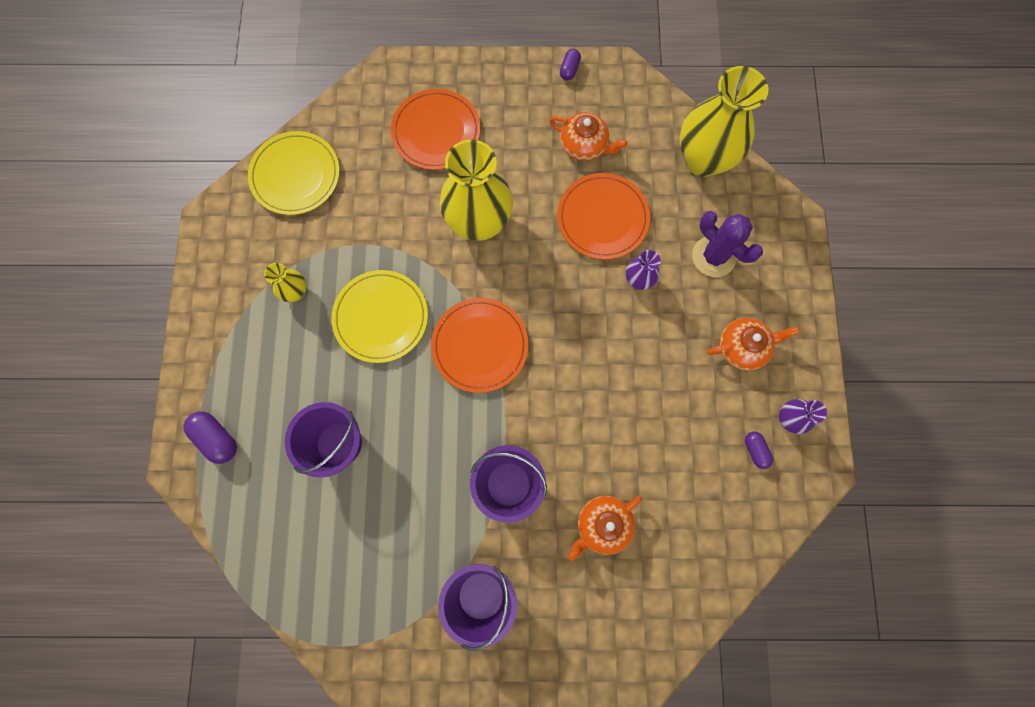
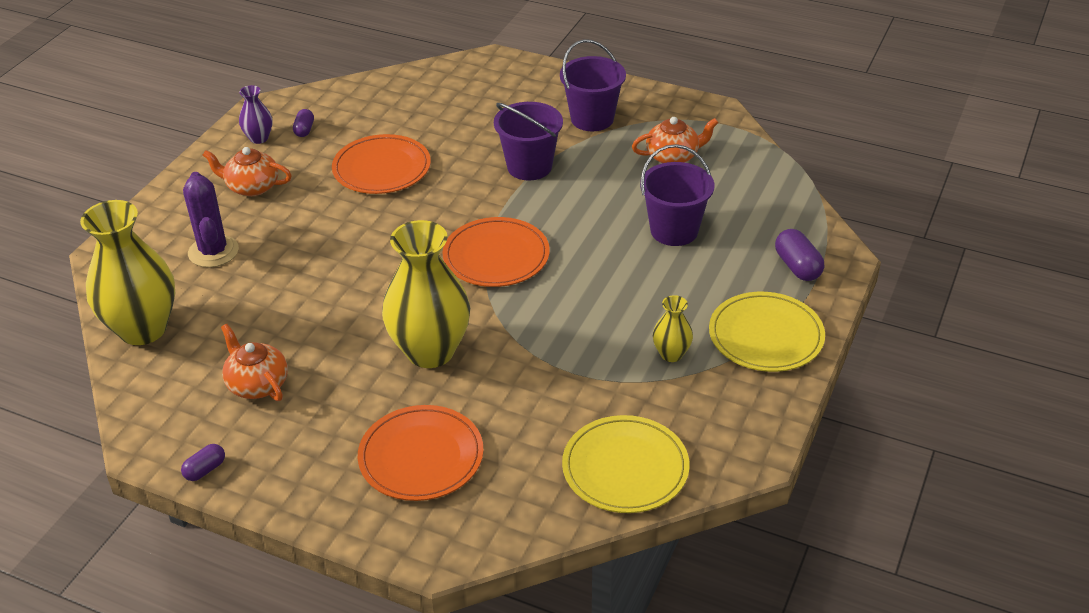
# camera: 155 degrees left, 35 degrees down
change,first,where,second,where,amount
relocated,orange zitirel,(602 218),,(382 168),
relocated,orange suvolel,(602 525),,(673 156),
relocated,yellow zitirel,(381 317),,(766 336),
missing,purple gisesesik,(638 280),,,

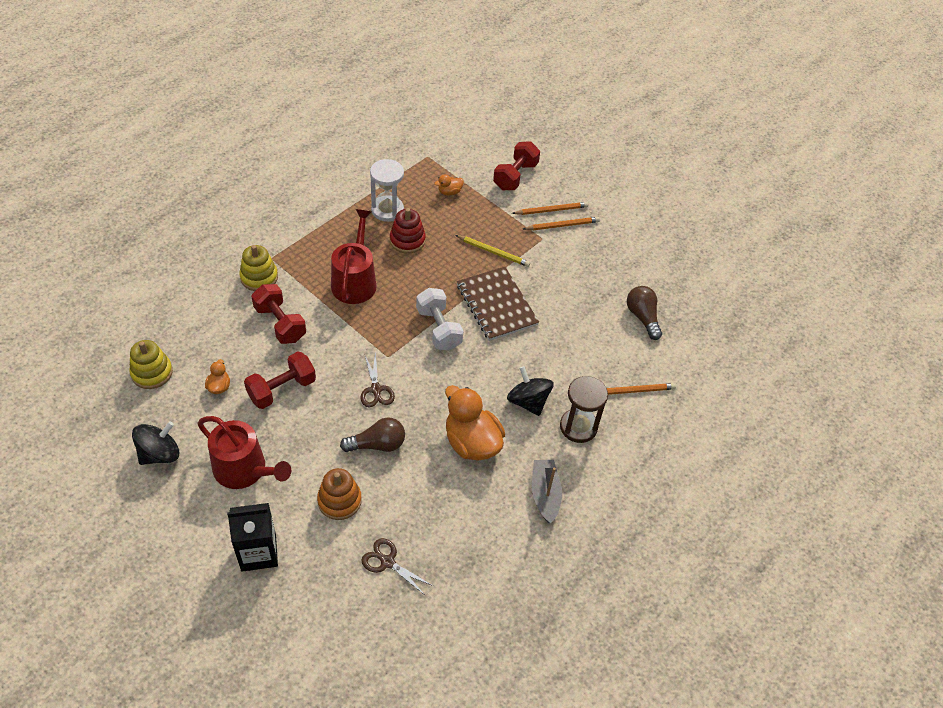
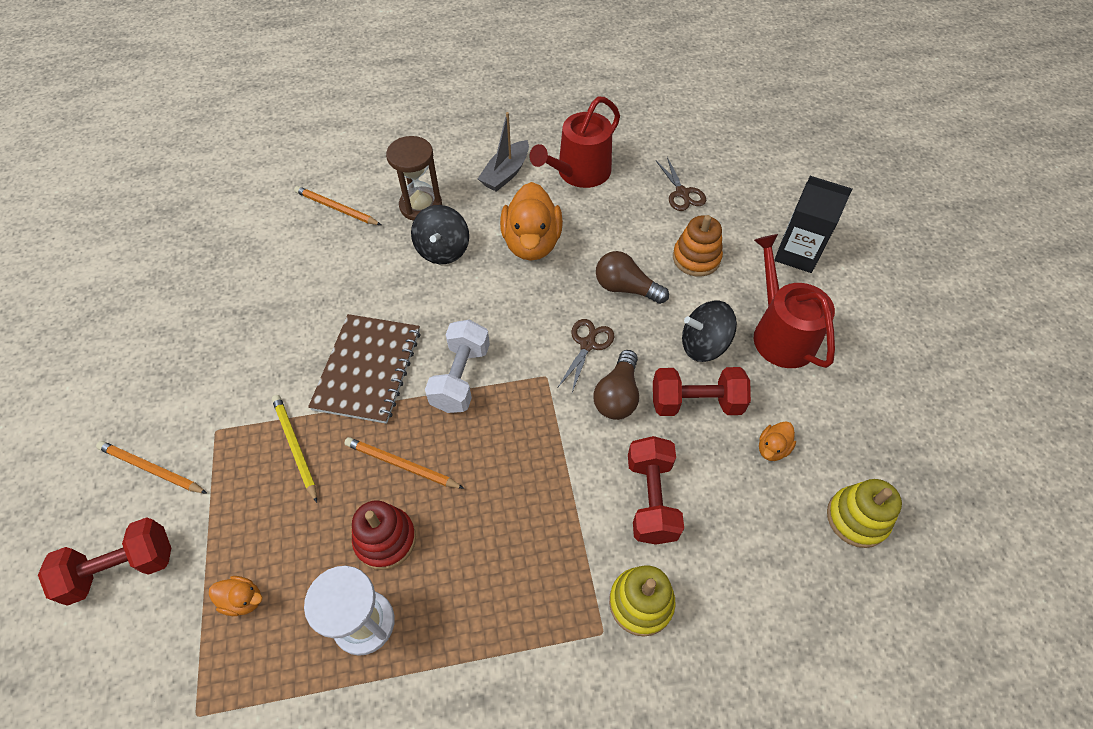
# camera: 140 degrees left, 5 degrees up
change,first,where,second,where,amount
relocated,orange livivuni,(562 225),,(401 465),
relocated,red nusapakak,(355 281),,(579 173),
relocated,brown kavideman,(642 317),,(617 395),
relocated,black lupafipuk,(160 454),,(703 345),

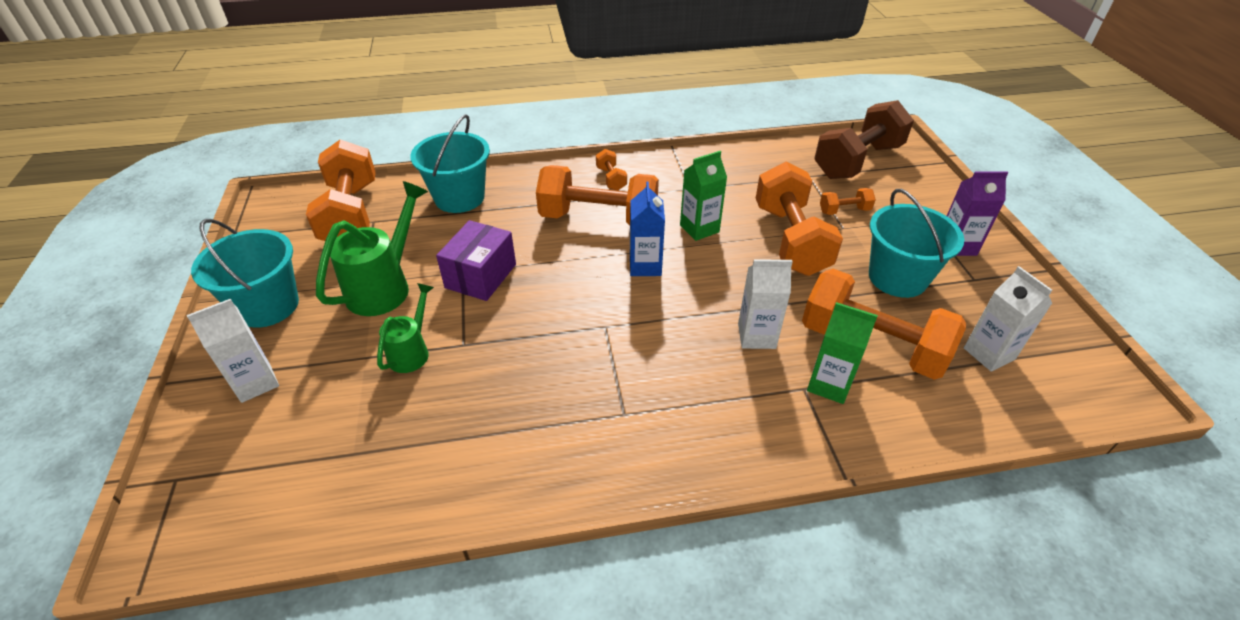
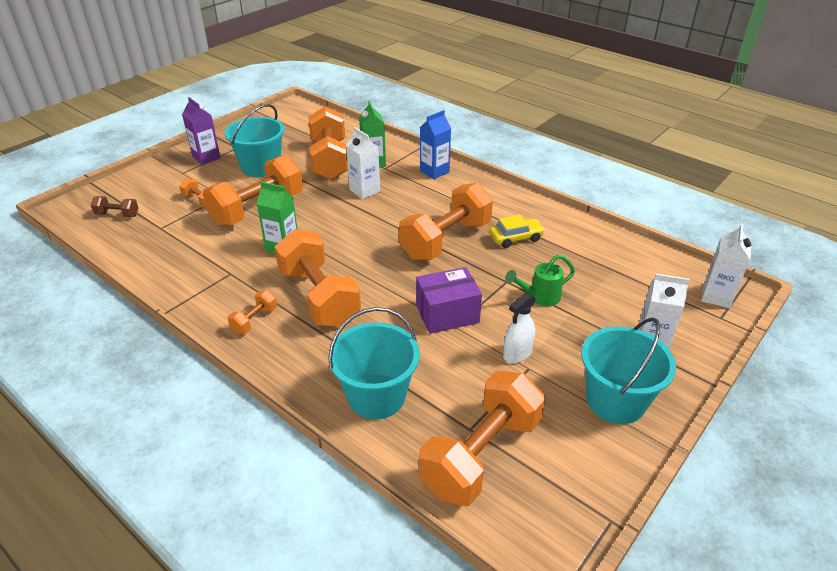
# camera: 130 degrees left, 5 degrees down
change,first,where,second,where,amount
size,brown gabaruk,(857 161),,(117 214),x0.44
appeared,,,orange gabaruk,(446 240),
relocated,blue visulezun,(645 266),,(434 171),
appeared,,,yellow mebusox,(515 238),
exchanged,green nusapakak,(385 286),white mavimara,(517 353),
relocated,white visulezun,(989 353),,(716 296),

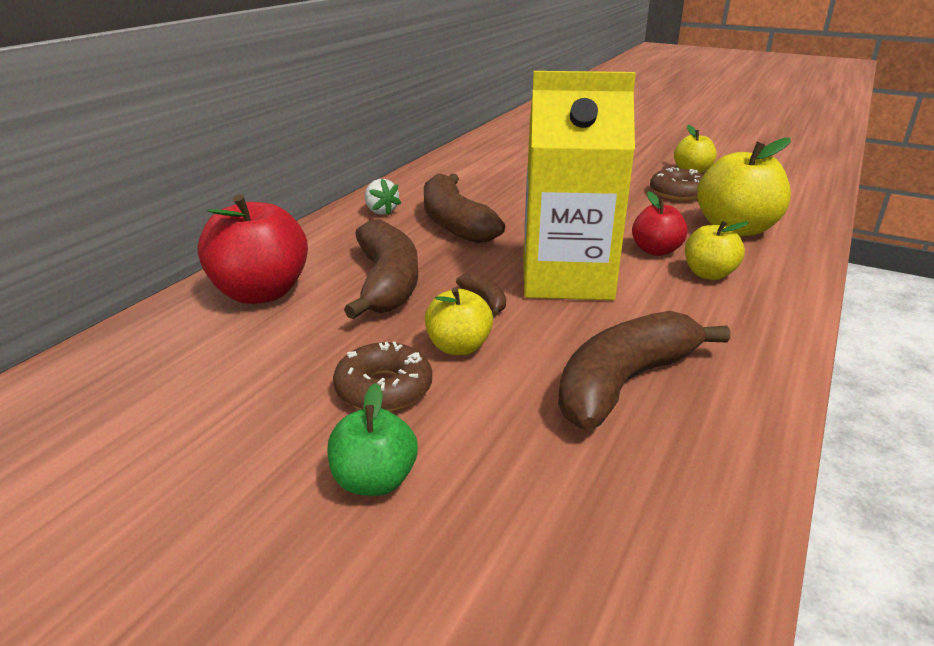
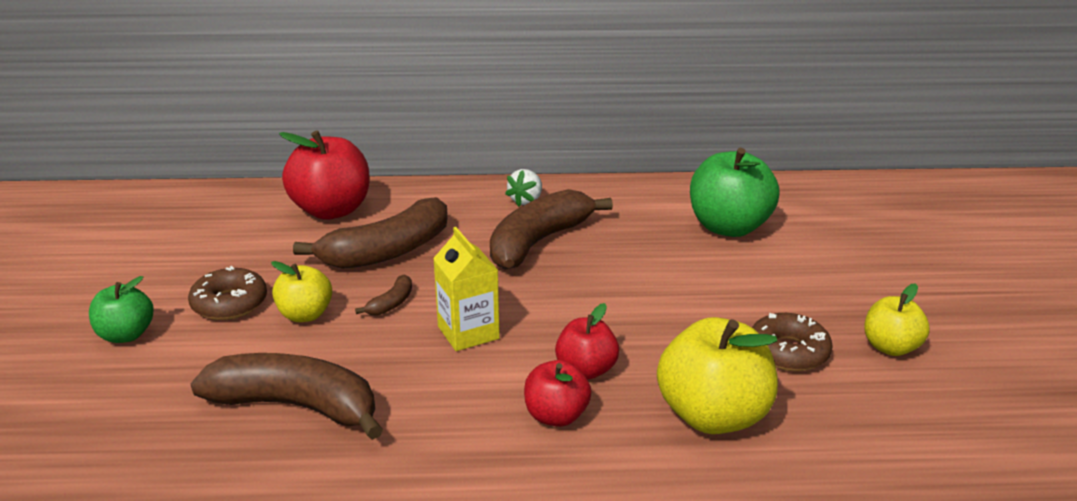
# camera: 60 degrees right, 0 degrees up
change,first,where,second,where,amount
size,yellow visulezun,(566 279),,(468 332),x0.53
colour,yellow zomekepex,(709 274),red zomekepex,(556 416),
appeared,,,green zomekepex,(729 227),

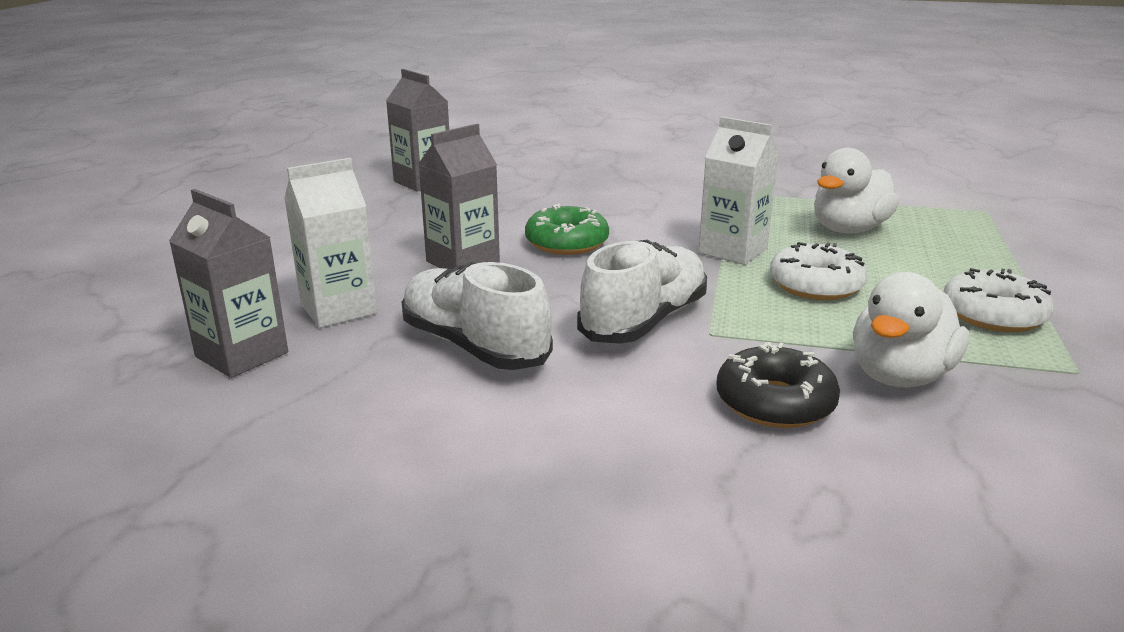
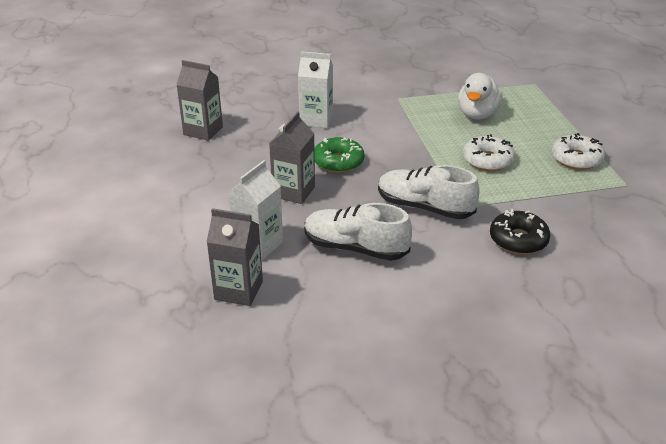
# camera: 25 degrees left, 10 degrees up
change,first,where,second,where,amount
relocated,white visulezun,(733 251),,(316 120),
spun,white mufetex,(644 321),,(424 207),75 degrees counterclockwise
missing,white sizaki,(899 376),,,

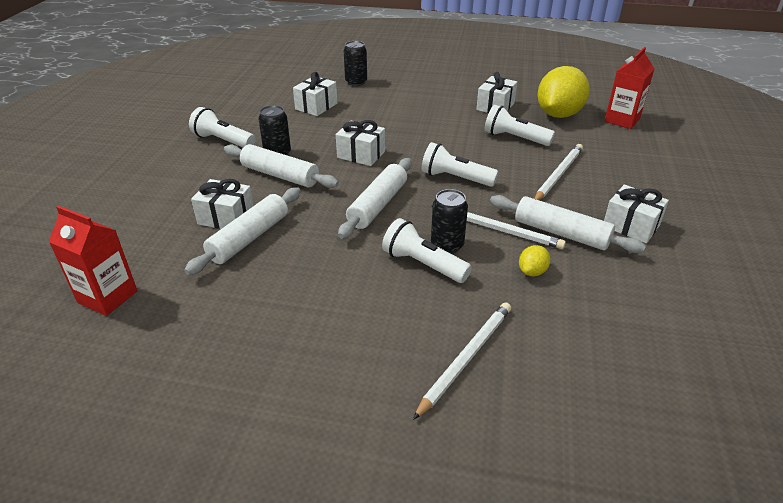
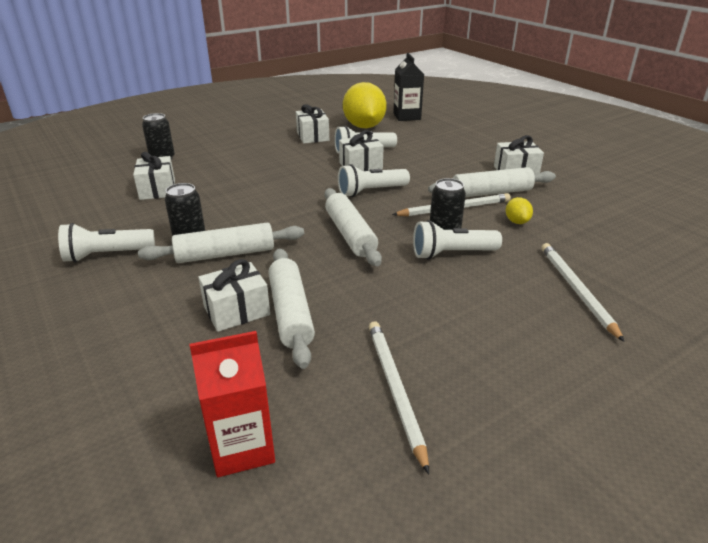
# camera: 45 degrees left, 5 degrees down
change,first,where,second,where,amount
relocated,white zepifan,(361 154),,(360 166),
relocated,white livivuni,(558 175),,(395 389),
colour,red visulezun,(622 120),black visulezun,(407 116),

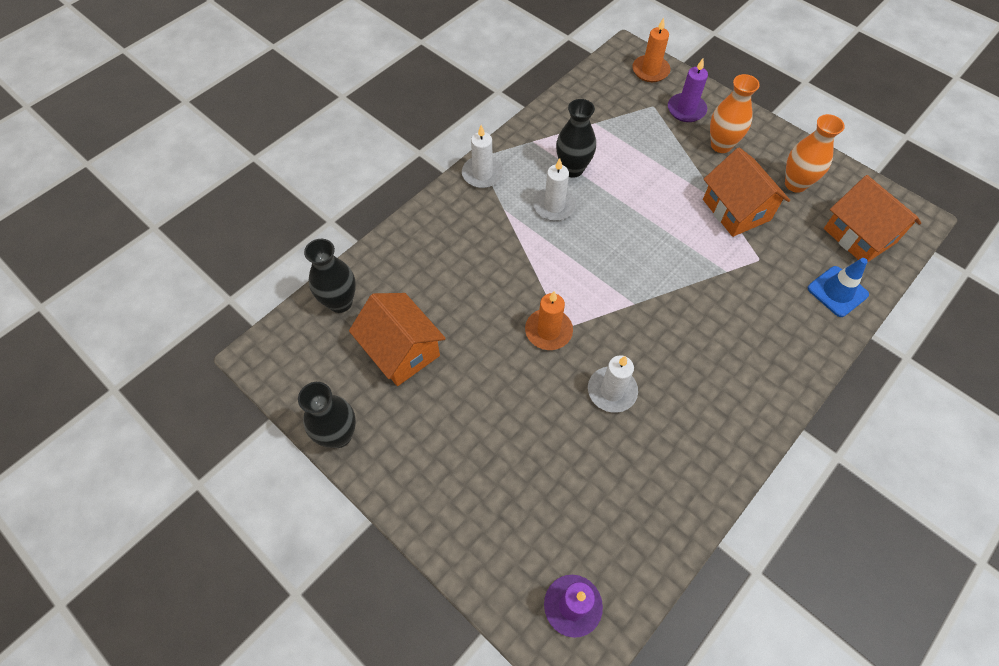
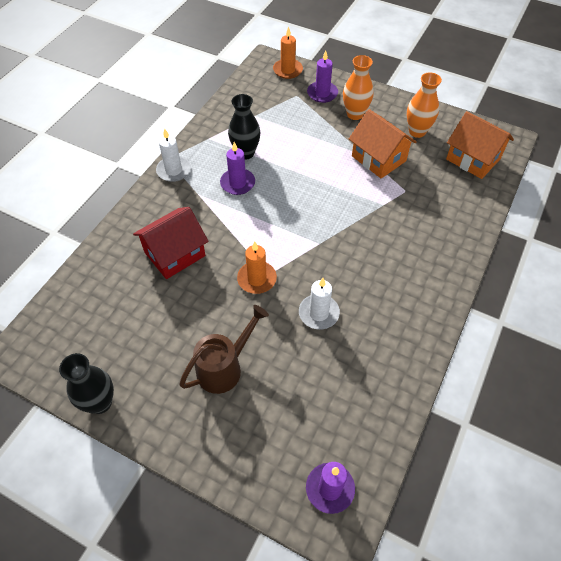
# camera: 15 degrees left, 5 degrees down
change,first,where,second,where,amount
appeared,,,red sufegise,(175 254),
appeared,,,brown nusapakak,(224 367),
colour,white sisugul,(554 206),purple sisugul,(237 183),
missing,black gisesesik,(340 302),,,
missing,orange sufegise,(401 350),,,
missing,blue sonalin,(837 291),,,

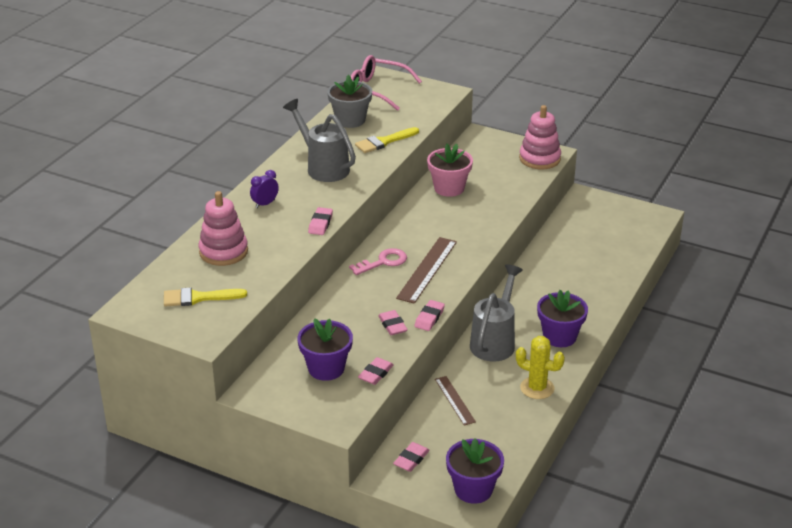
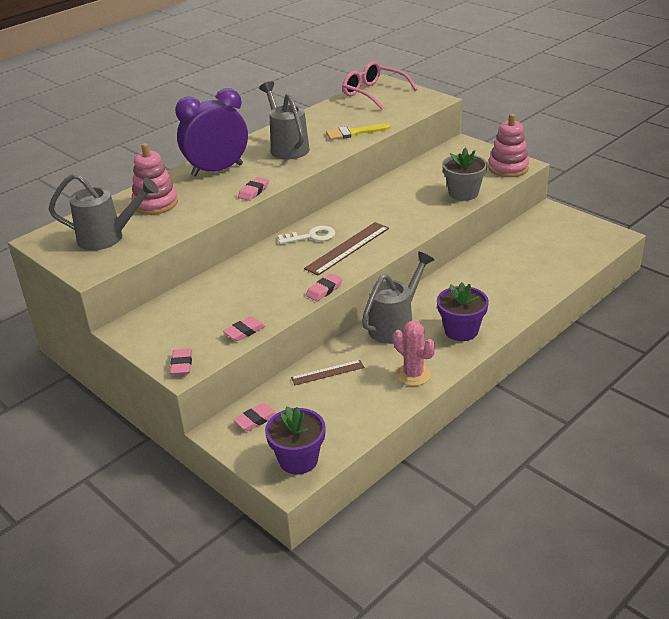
# camera: 20 degrees right, 0 degrees up
change,first,where,second,where,amount
exchanged,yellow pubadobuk,(199 298),grey nusapakak,(108 237),
relocated,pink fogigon,(392 325),,(182 364),
size,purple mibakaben,(265 204),,(217 170),x2.47
colour,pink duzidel,(383 262),white duzidel,(311 236),
spun,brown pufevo,(454 400),,(327 372),75 degrees clockwise
colour,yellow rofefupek,(537 388),pink rofefupek,(413 375),
relocated,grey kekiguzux,(350 120),,(463 193),
missing,purple kekiguzux,(326 368),,,
missing,pink kekiguzux,(449 188),,,

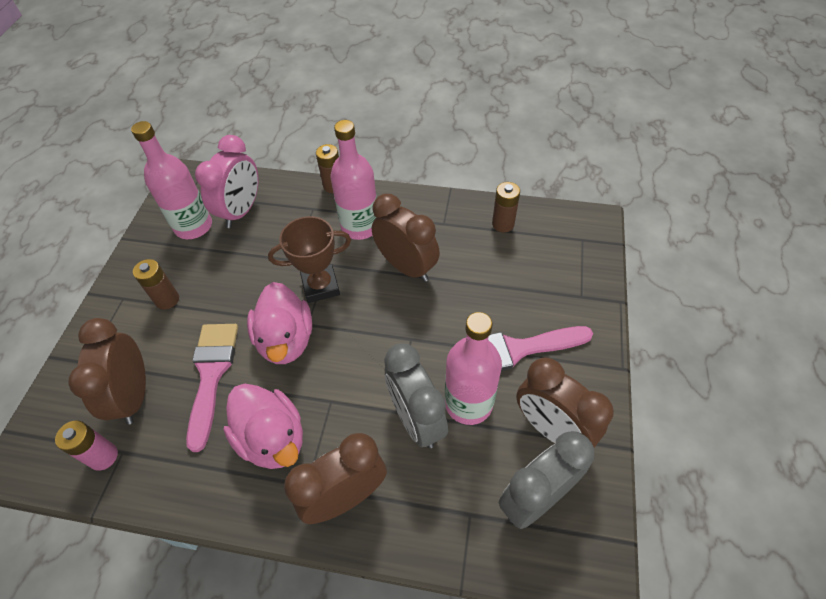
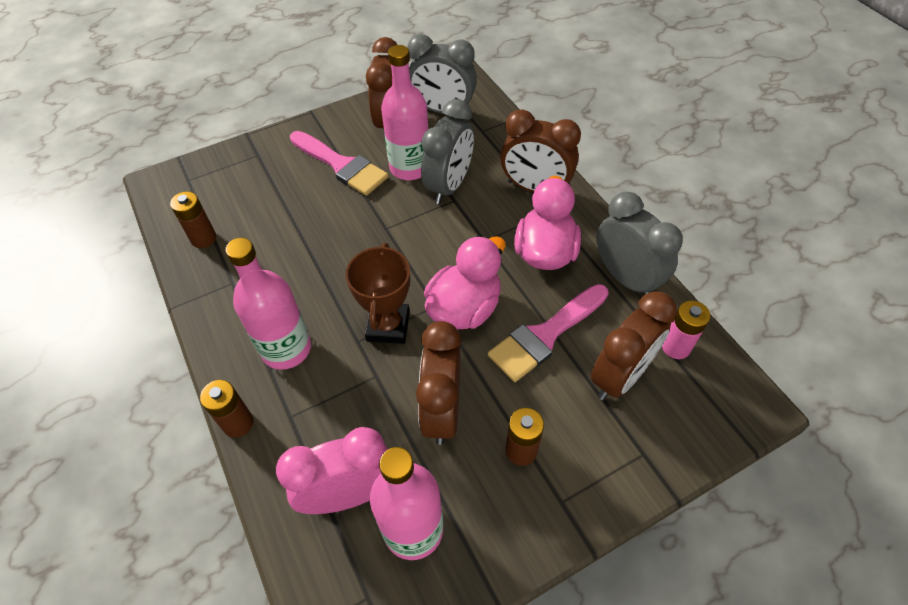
# camera: 130 degrees left, 0 degrees up
change,first,where,second,where,amount
spun,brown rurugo,(320 286),,(388 326),60 degrees clockwise
relocated,brown mibakaben,(406 267),,(442 410),
appeared,,,grey mibakaben,(625 278),

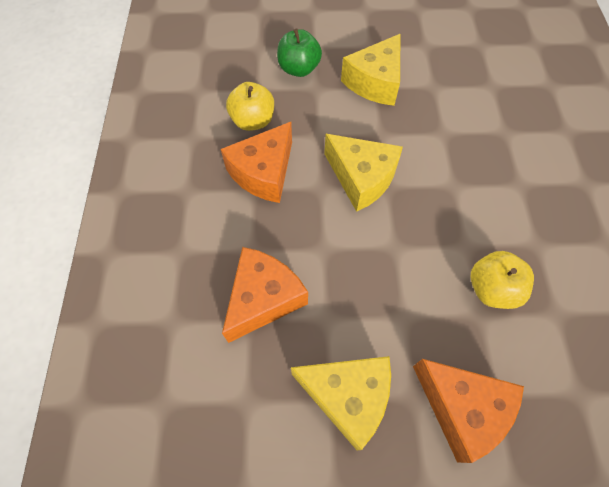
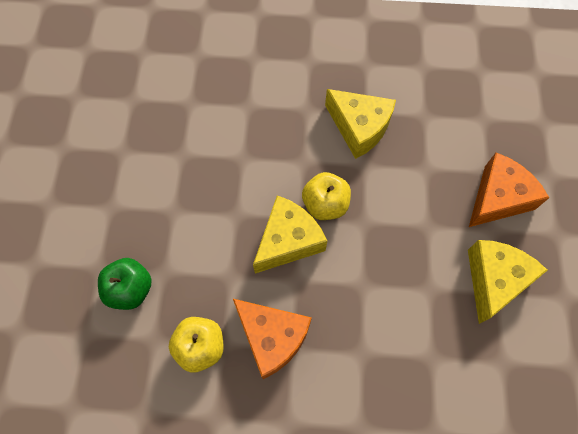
# camera: 85 degrees left, 5 degrees up
change,first,where,second,where,amount
relocated,yellow zomekepex,(491 289),,(325 204),
relocated,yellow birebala,(375 82),,(359 128),
missing,orange birebala,(263 298),,,

